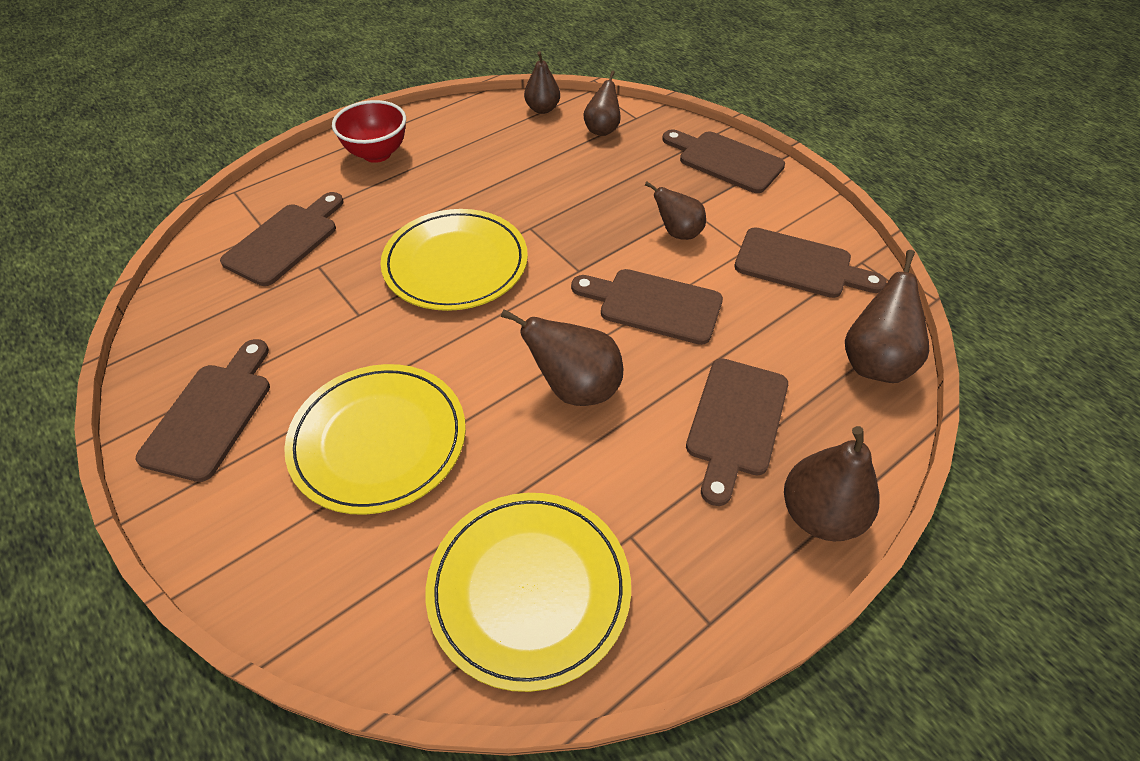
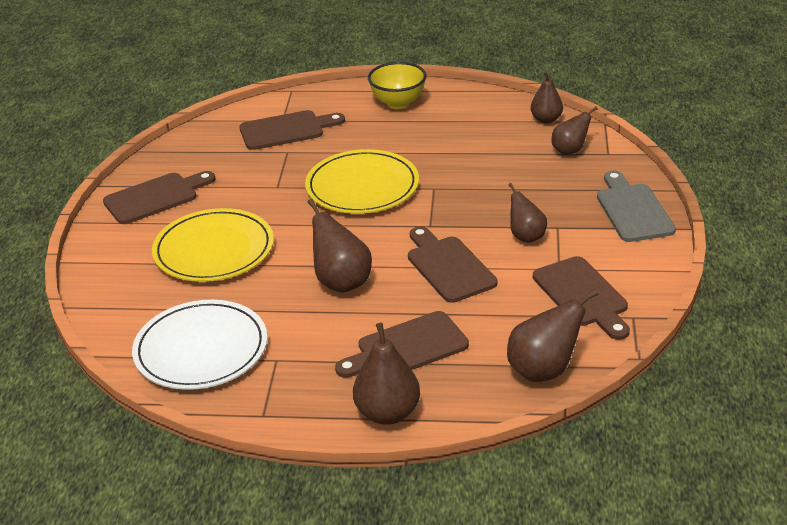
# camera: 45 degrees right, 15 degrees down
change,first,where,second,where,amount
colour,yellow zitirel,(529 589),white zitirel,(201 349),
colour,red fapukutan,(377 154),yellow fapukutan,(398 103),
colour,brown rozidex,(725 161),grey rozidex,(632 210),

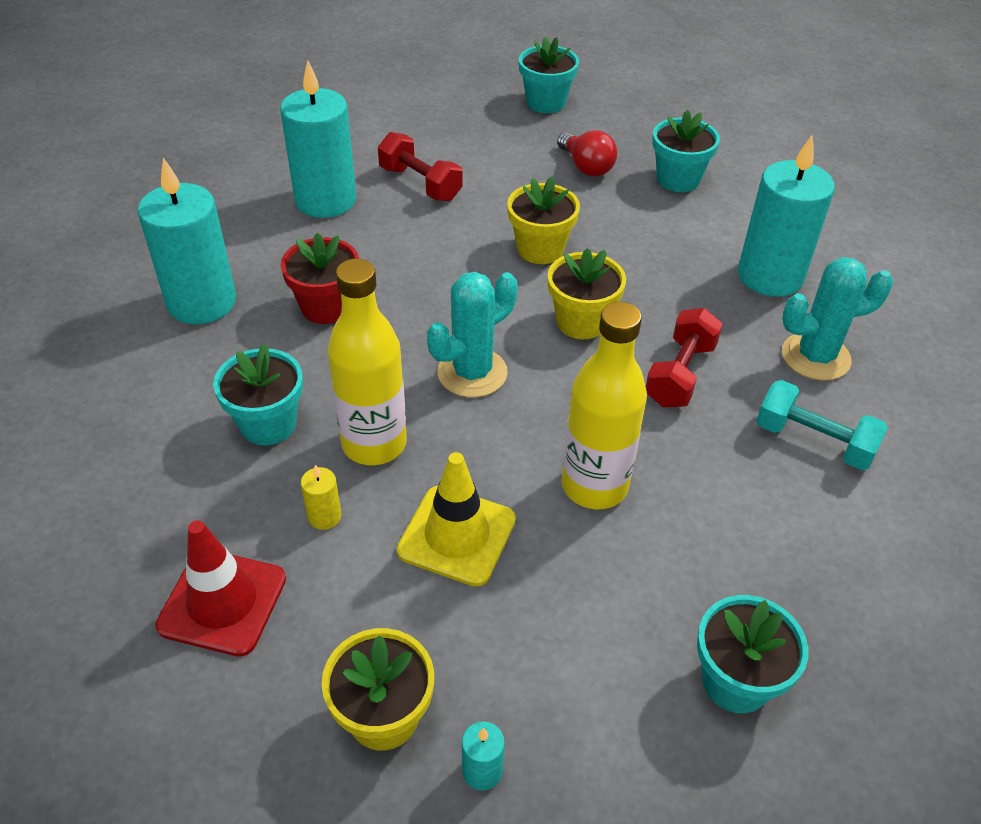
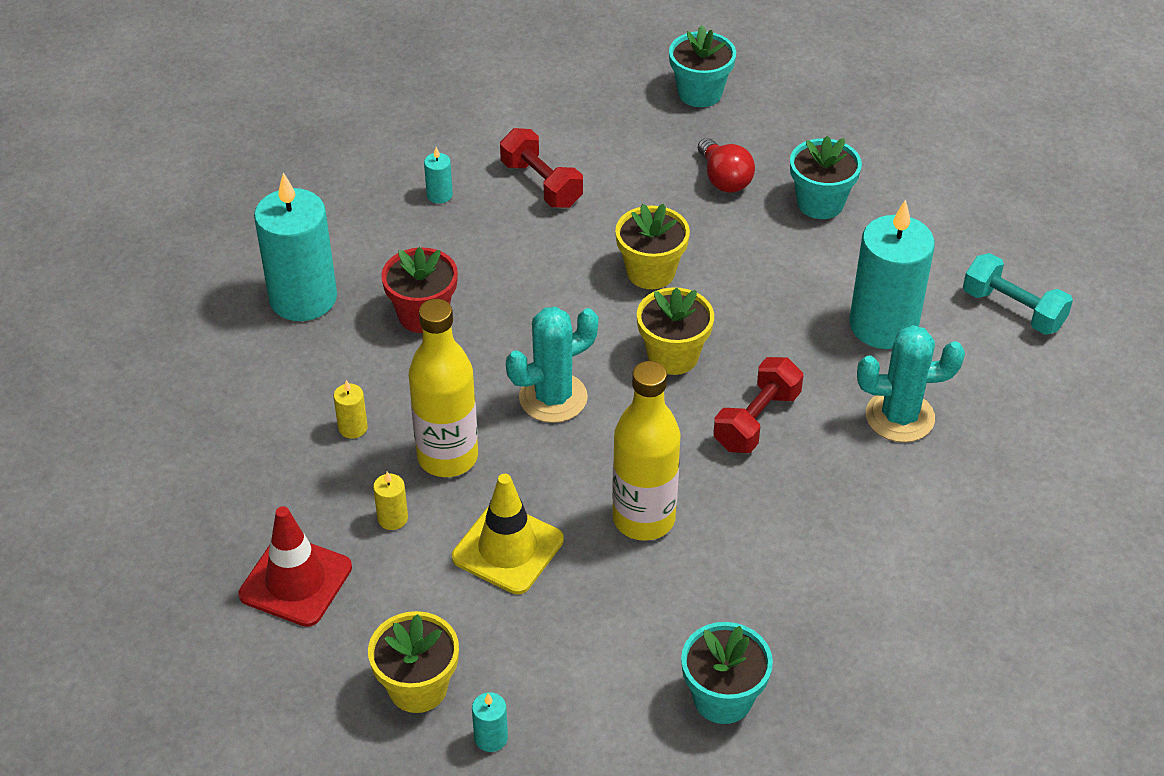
# camera: 10 degrees right, 0 degrees up
change,first,where,second,where,amount
exchanged,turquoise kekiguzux,(268 424),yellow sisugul,(353 428),
size,turquoise sisugul,(325 200),,(439 195),x0.40
relocated,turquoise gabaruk,(813 441),,(1013 310),

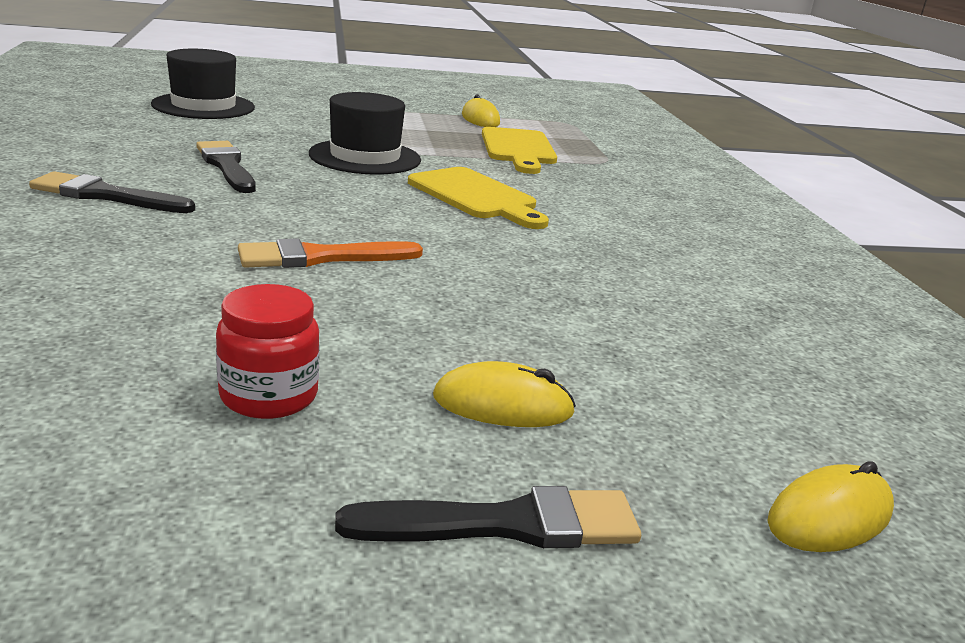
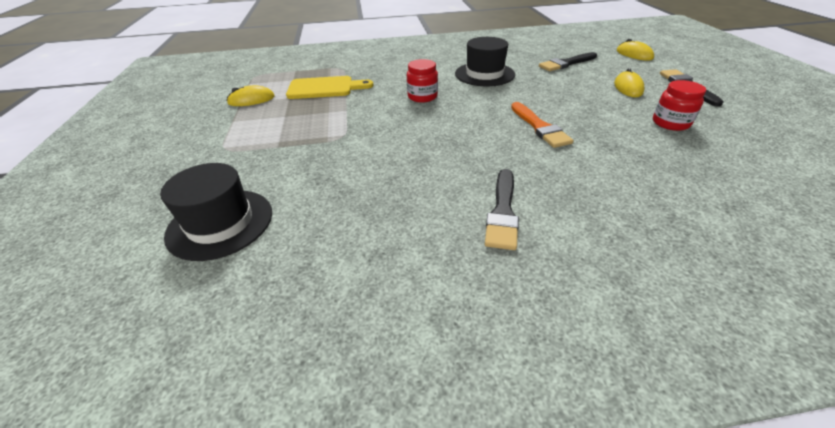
# camera: 85 degrees left, 15 degrees up
change,first,where,second,where,amount
exchanged,yellow rozidex,(476 197),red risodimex,(422 97),
relocated,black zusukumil,(365 157),,(484 74),
relocated,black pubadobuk,(226 166),,(566 63),

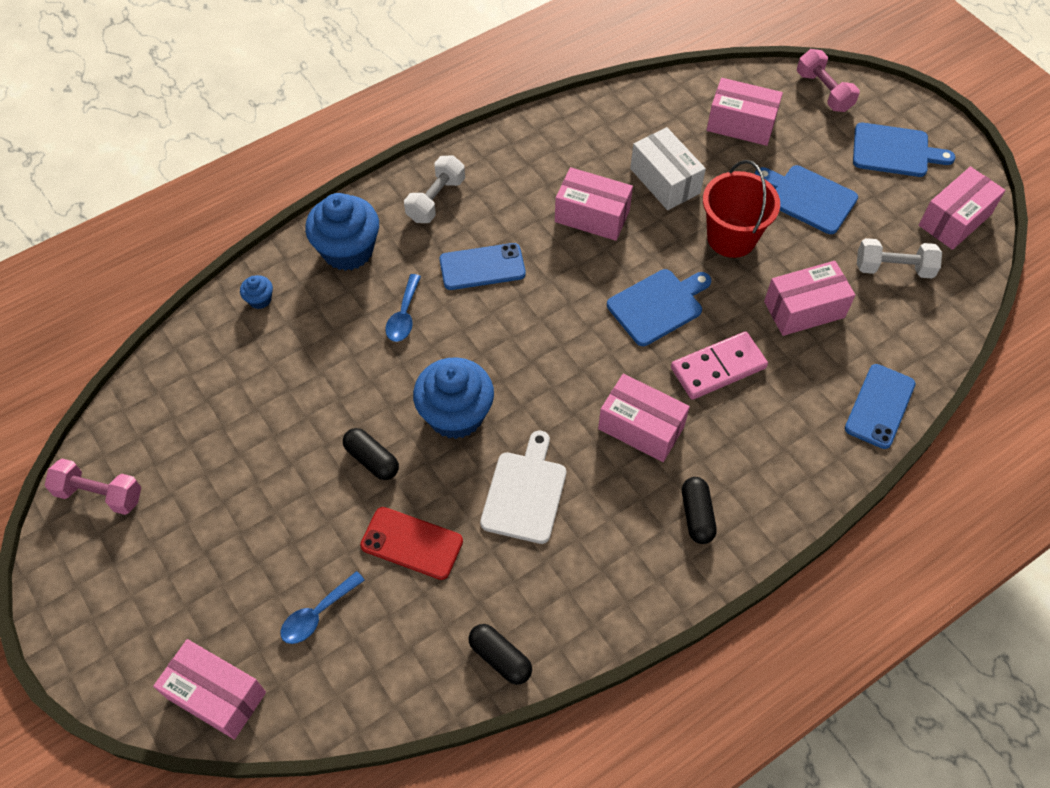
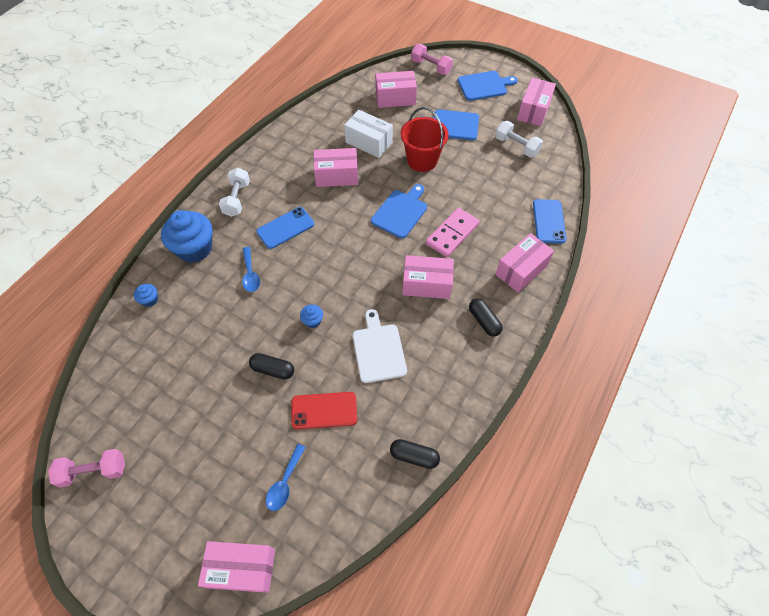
# camera: 25 degrees left, 0 degrees up
change,first,where,second,where,amount
size,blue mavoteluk,(456 415),,(313 321),x0.44
spun,white gabaruk,(893 268),,(516 146),60 degrees clockwise
relocated,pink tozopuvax,(804 309),,(521 270),

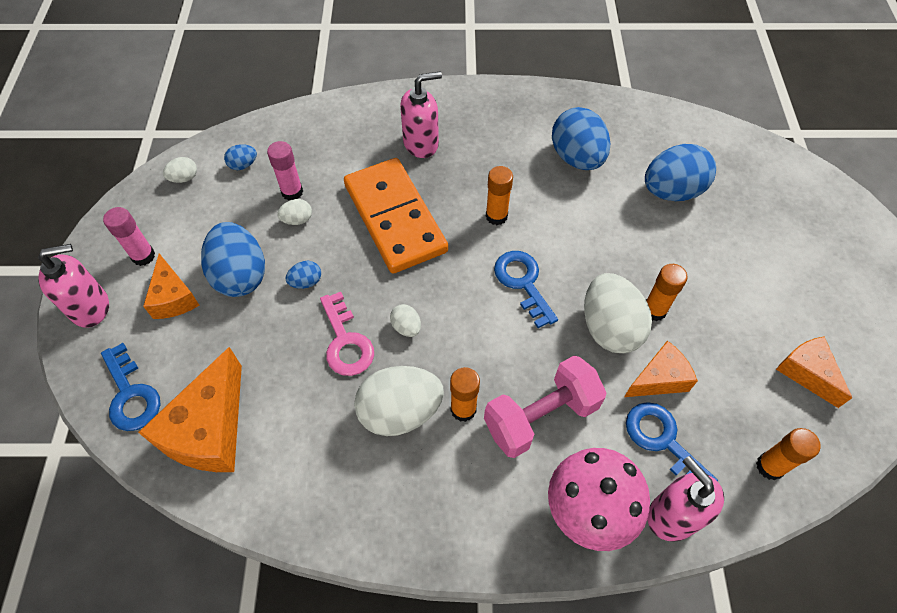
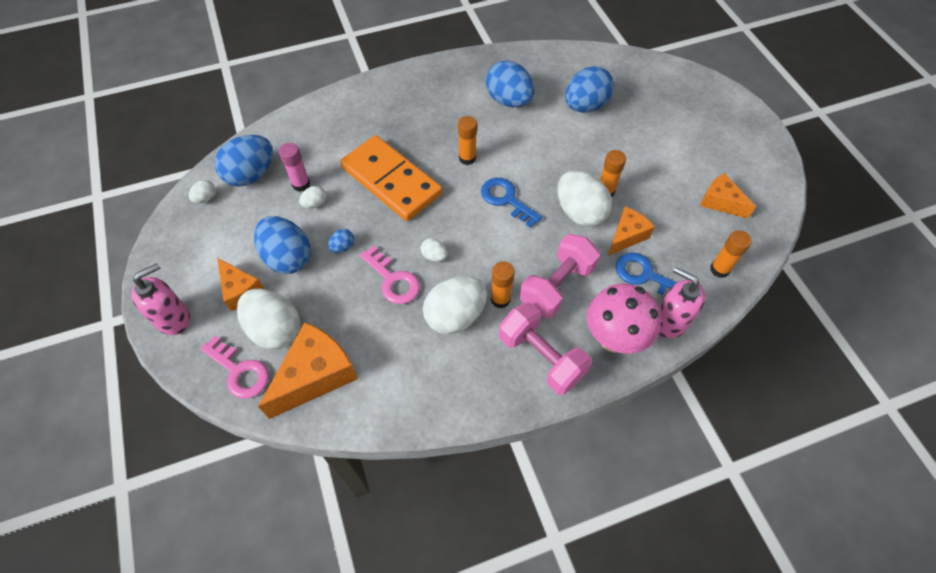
# camera: 20 degrees left, 0 degrees up
change,first,where,second,where,amount
colour,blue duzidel,(131 394),pink duzidel,(239 371),
size,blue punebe,(243 165),,(251 175),x2.20
appeared,,,white punebe,(275 329),
spun,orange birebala,(209 430),,(316 375),135 degrees counterclockwise
appeared,,,pink gabaruk,(541 357),
missing,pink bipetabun,(143 256),,,
missing,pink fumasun,(421 143),,,

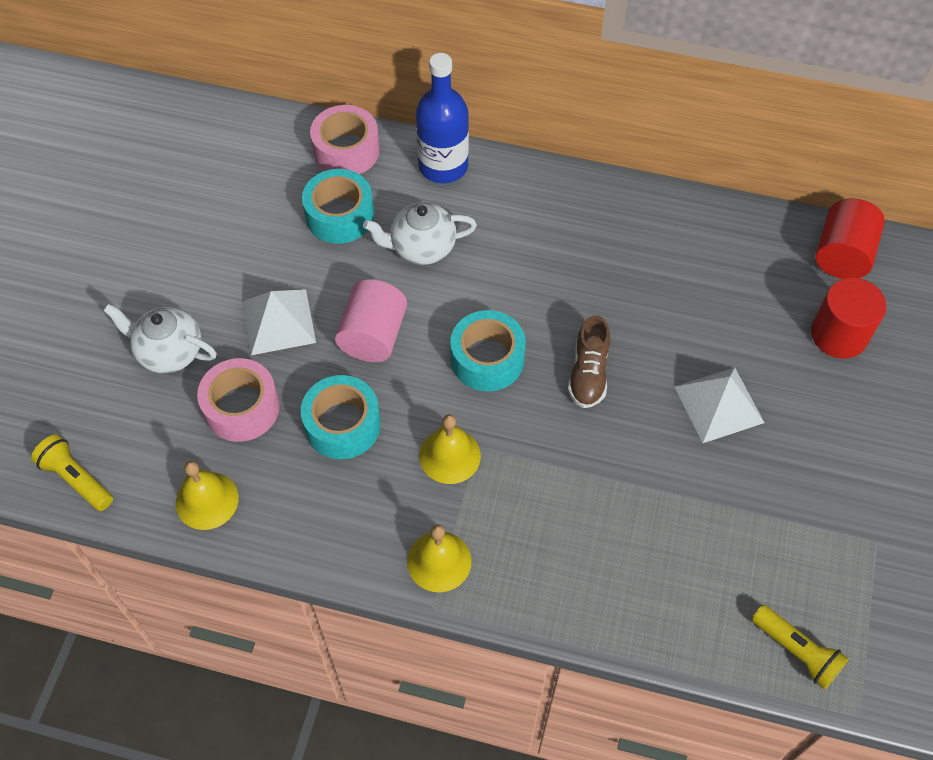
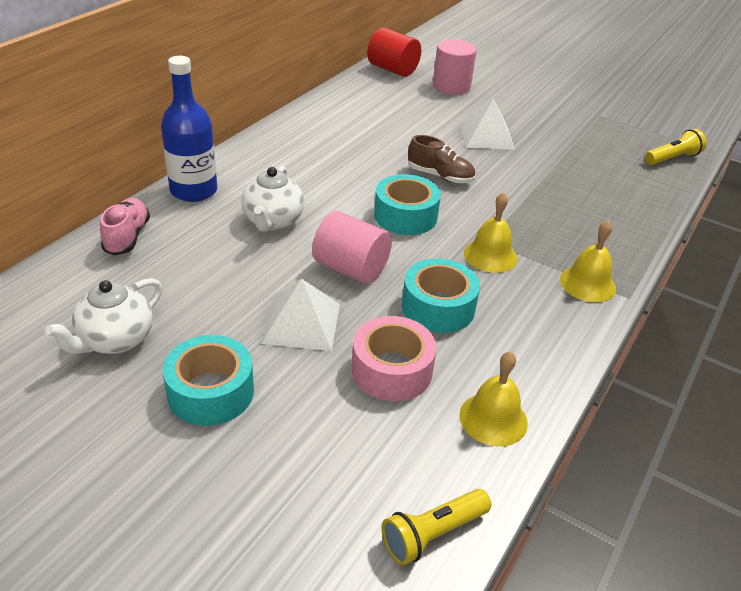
# camera: 75 degrees left, 20 degrees down
change,first,where,second,where,amount
relocated,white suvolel,(169 352),,(115 340),
exchanged,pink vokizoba,(346 150),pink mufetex,(127 237),
relocated,turquoise vokizoba,(340 215),,(211 392),
colour,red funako,(839 334),pink funako,(451 86),

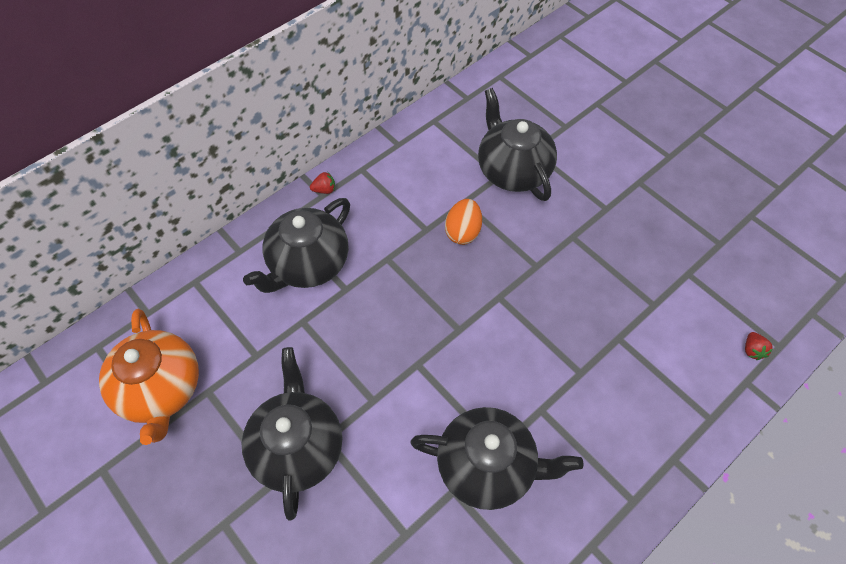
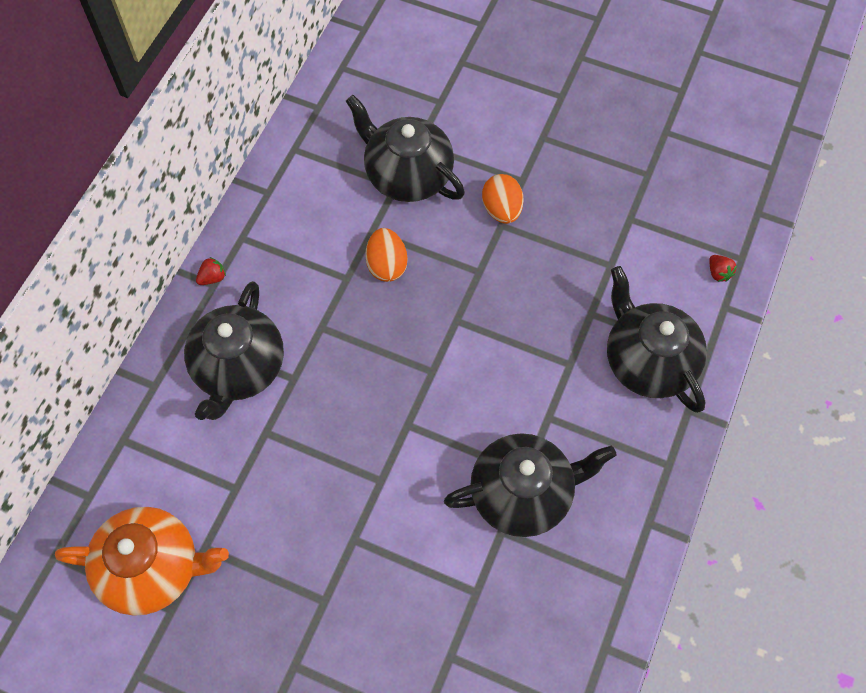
# camera: 25 degrees left, 5 degrees up
change,first,where,second,where,amount
spun,orange suvolel,(161 390),,(153 568),45 degrees counterclockwise
appeared,,,orange punebe,(502 210),
relocated,black suvolel,(297 447),,(648 361),

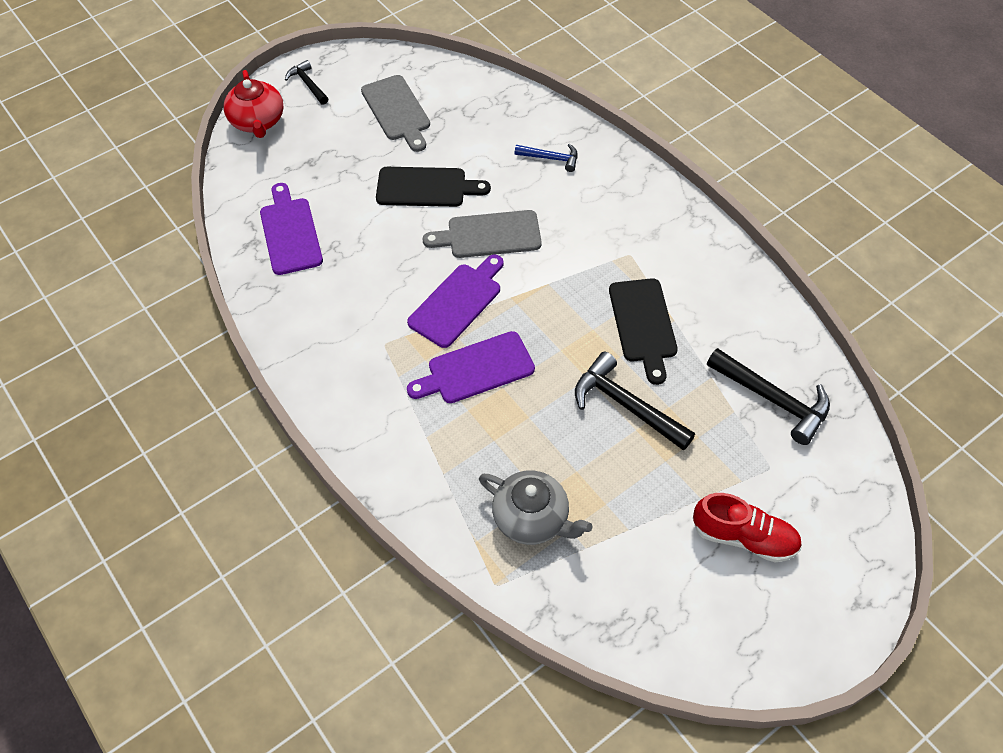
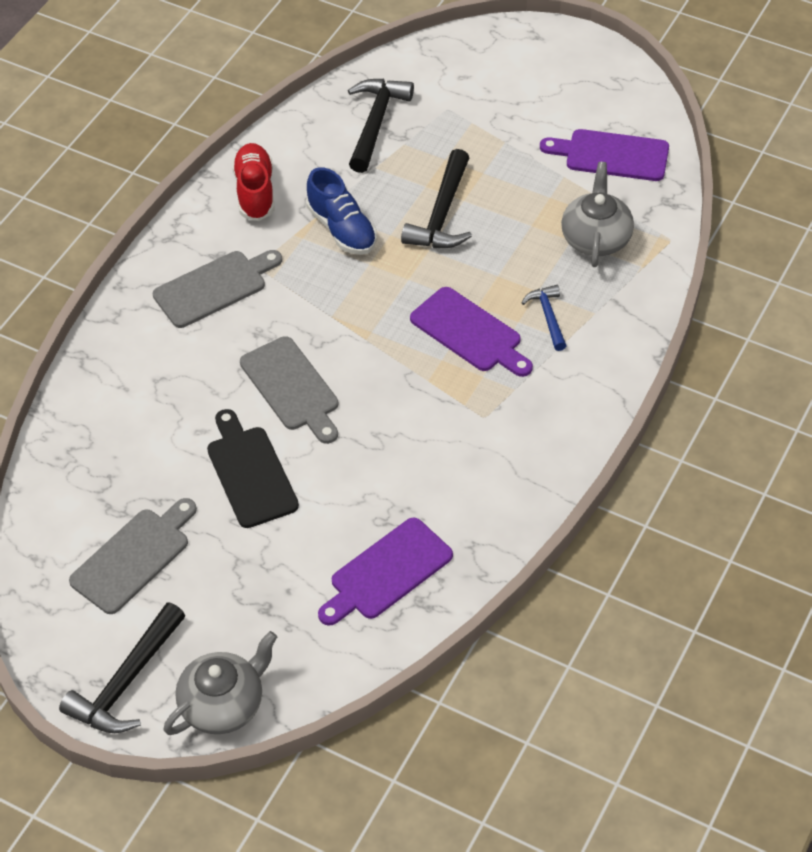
# camera: 115 degrees left, 5 degrees down
change,first,where,second,where,amount
size,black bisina,(307 84),,(126 682),x1.71
appeared,,,grey rozidex,(214 287),
colour,red suvolel,(257 122),grey suvolel,(223 704),
relocated,red mufetex,(744 537),,(255 192),
exchanged,black rozidex,(643 324),blue mufetex,(342 229),
relocated,blue bisina,(551 158),,(548 316),
relocated,purple rozidex,(457 302),,(611 155),

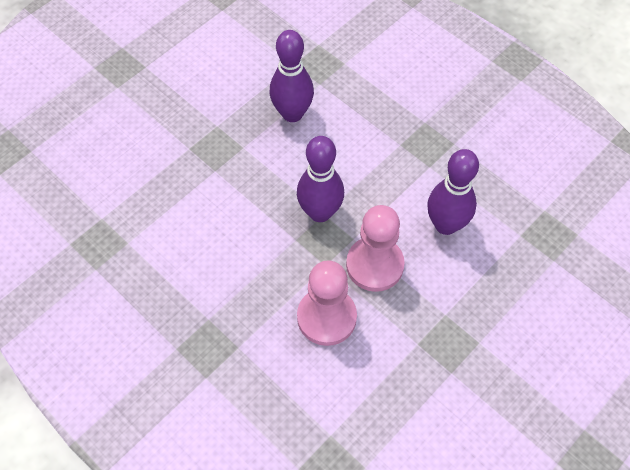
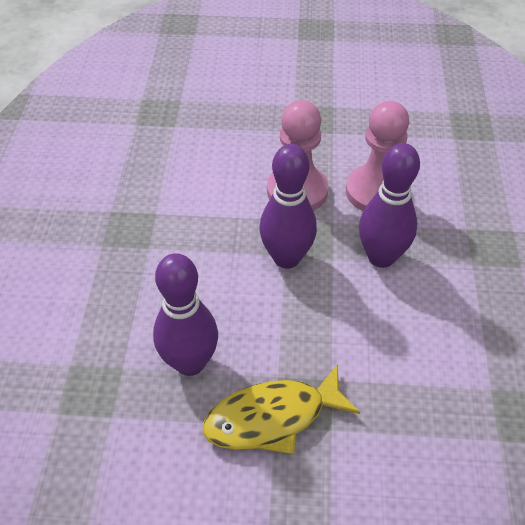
# camera: 130 degrees left, 10 degrees down
change,first,where,second,where,amount
appeared,,,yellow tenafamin,(272 417),
relocated,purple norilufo,(445 225),,(381 257),

